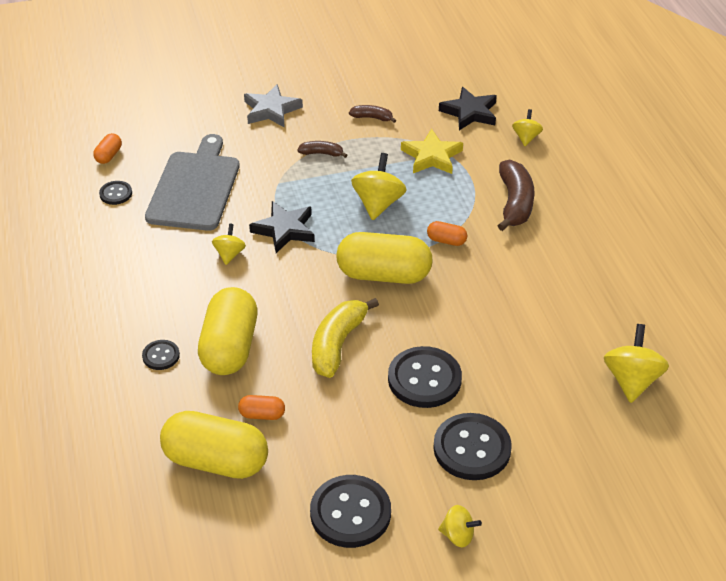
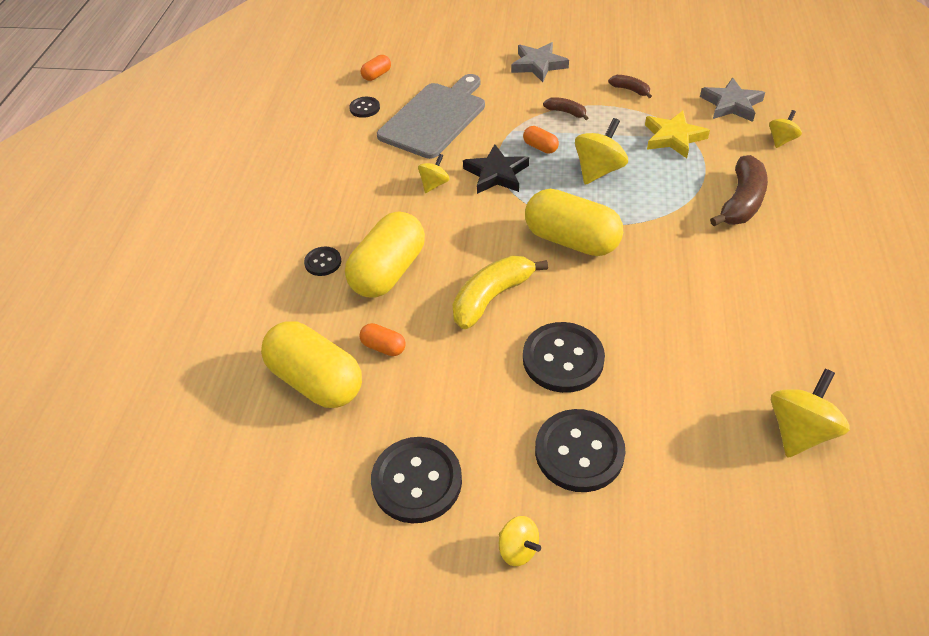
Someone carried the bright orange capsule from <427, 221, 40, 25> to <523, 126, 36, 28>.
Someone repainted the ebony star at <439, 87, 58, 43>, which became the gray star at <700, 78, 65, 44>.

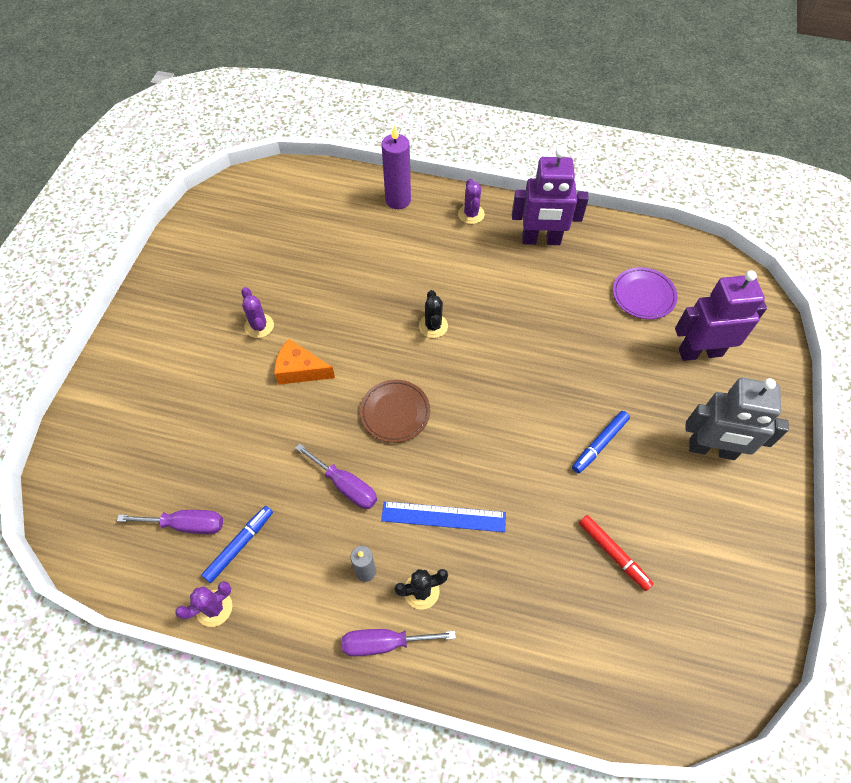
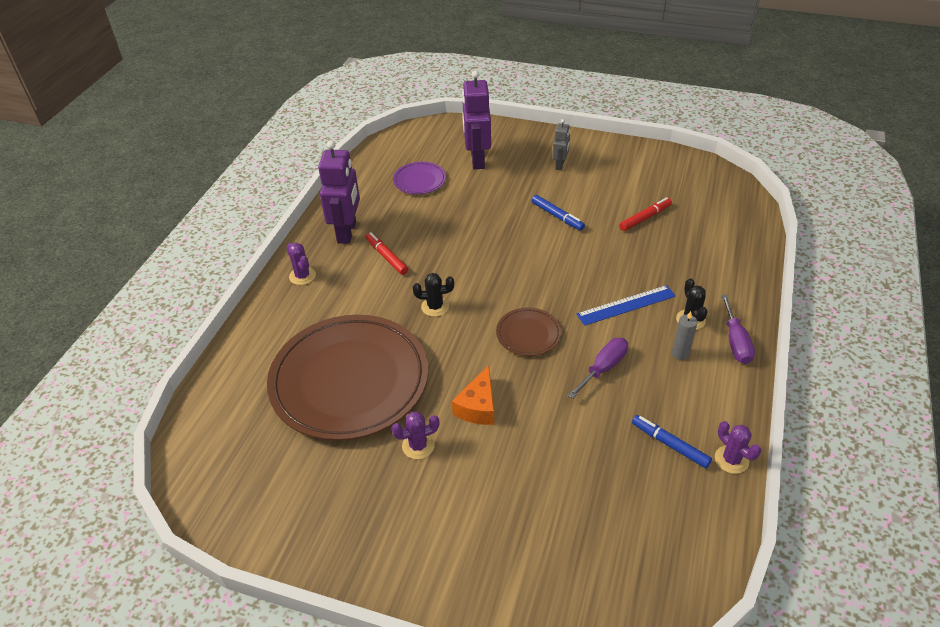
Someone put down the brown dinner plate at <267, 315, 161, 126>.
Someone rotated the royal purple saguaro cactus at <458, 179, 27, 45> by 60 degrees clockwise.
Someone put down the red felt pen at <365, 232, 43, 43>.
Someone scaled the gray toy robot at <685, 378, 104, 82> by 0.53.
Someone rotated the blue straightedge at <381, 501, 125, 31> by 60 degrees clockwise.
Someone took away the royal purple screwdriver at <117, 510, 106, 24>.
Someone took away the royal purple candle at <382, 125, 29, 84>.

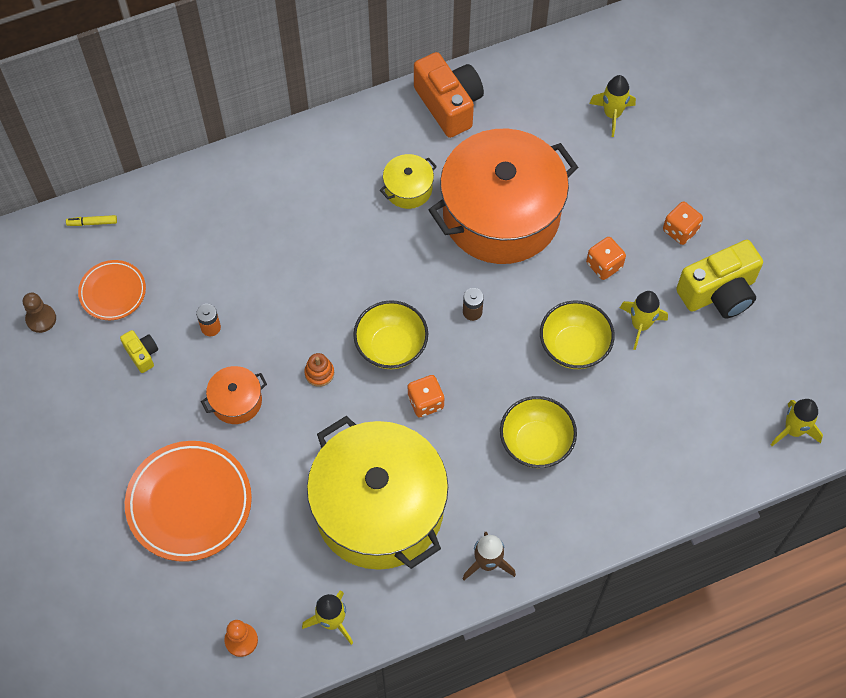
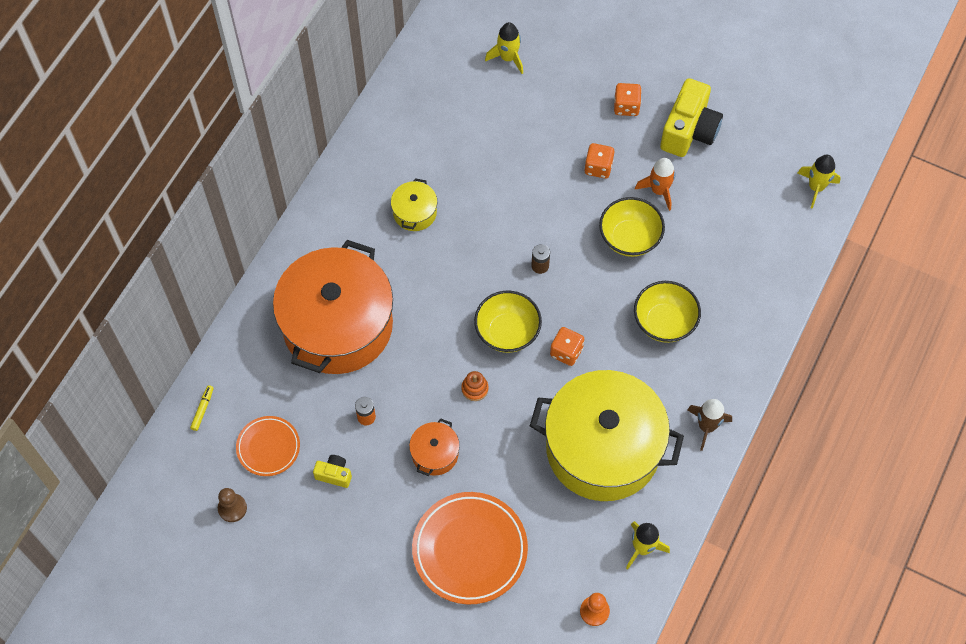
Someone rotated the yellow felt pen at <66, 215, 51, 11> by 150 degrees clockwise.
Someone carried the bright orange cooking pot from <429, 129, 149, 135> to <273, 240, 120, 134>.
Someone repainted the yellow spaceship at <620, 291, 48, 59>, which became the bright orange spaceship at <635, 158, 41, 53>.
Someone took away the bright orange photo camera at <414, 52, 70, 86>.

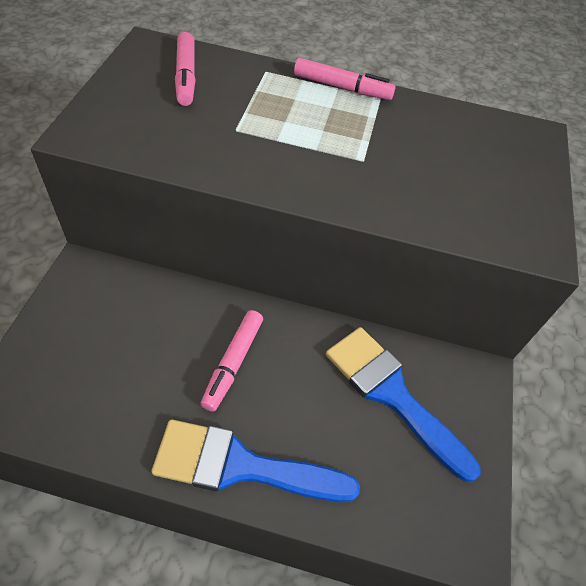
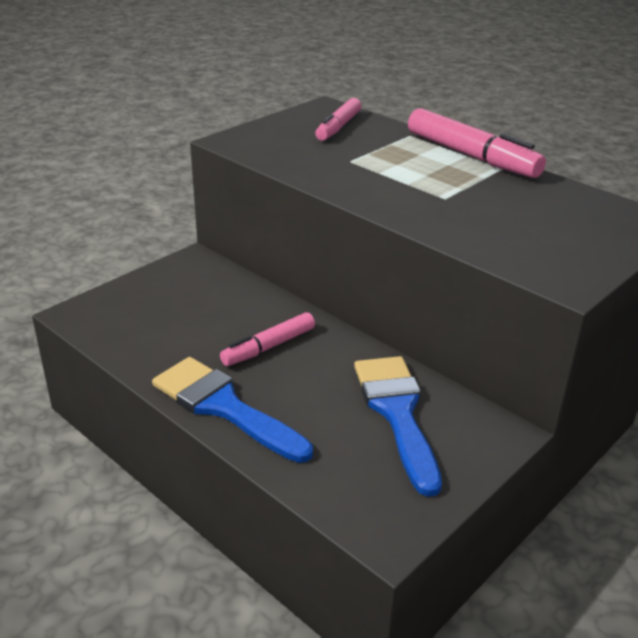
Someone scaled the rose-pink felt pen at <294, 58, 102, 42> by 1.60.

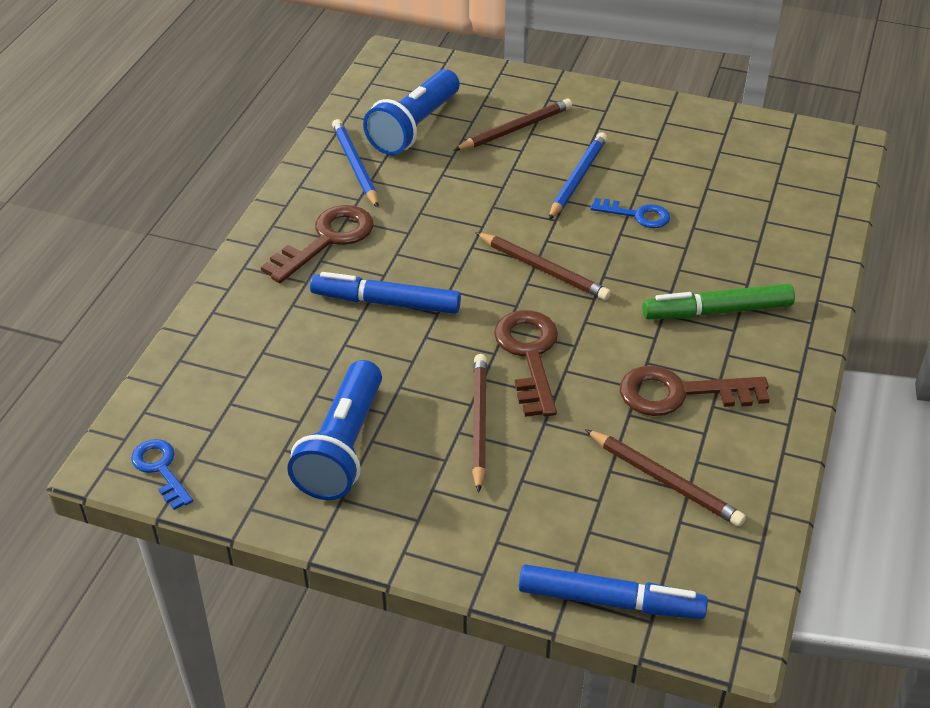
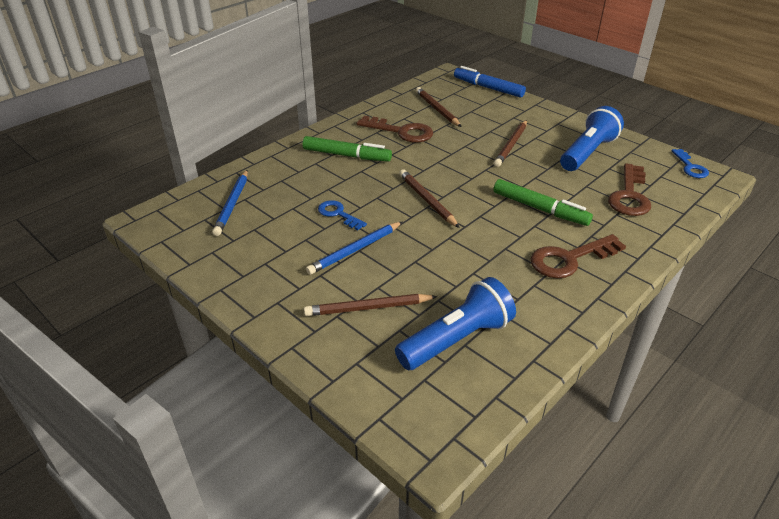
Someone carried the blue wooden pencil from <332, 119, 47, 89> to <212, 170, 36, 66>.
Someone repainted the blue felt pen at <310, 272, 151, 42>, which became the green felt pen at <493, 179, 100, 47>.
Someone carried the brown latchkey from <494, 310, 64, 107> to <608, 163, 43, 53>.

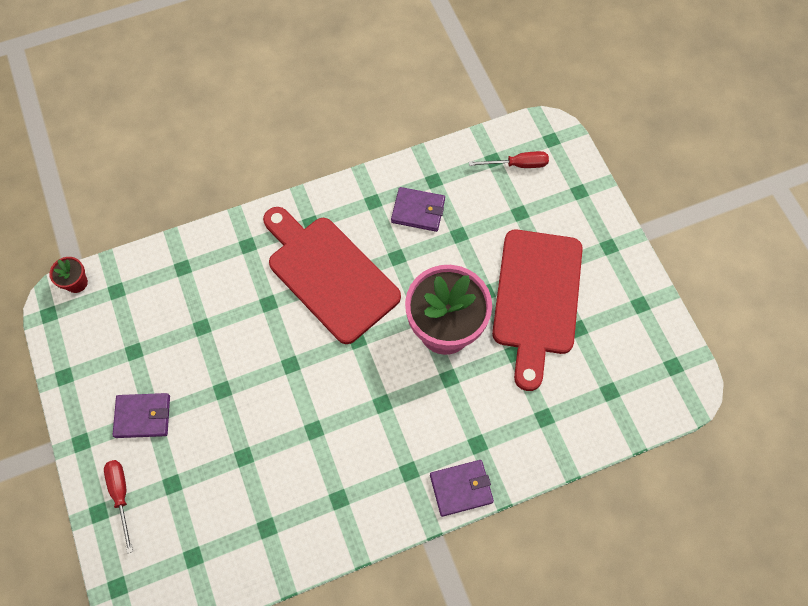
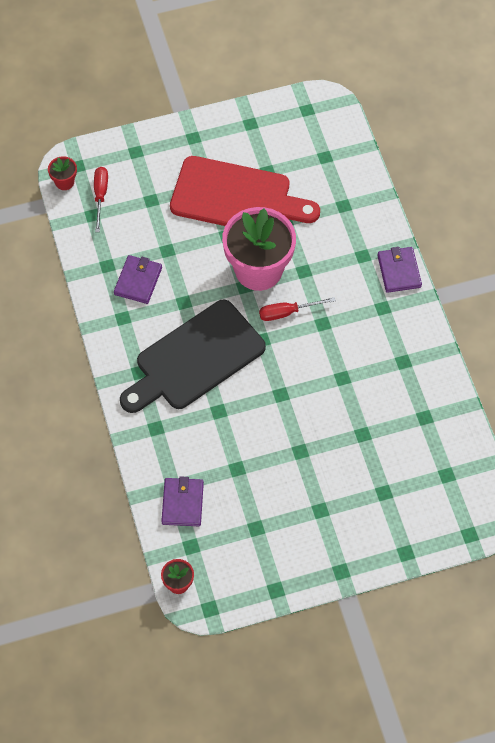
Someone put down the red potted plant at <48, 156, 29, 34>.
Someone repainted the red chopping board at <263, 207, 138, 137>, which became the ebony chopping board at <120, 300, 146, 113>.
Someone carried the royal purple billfold from <113, 393, 57, 45> to <161, 476, 43, 50>.
Someone carried the red screwdriver from <104, 460, 29, 94> to <259, 297, 77, 24>.

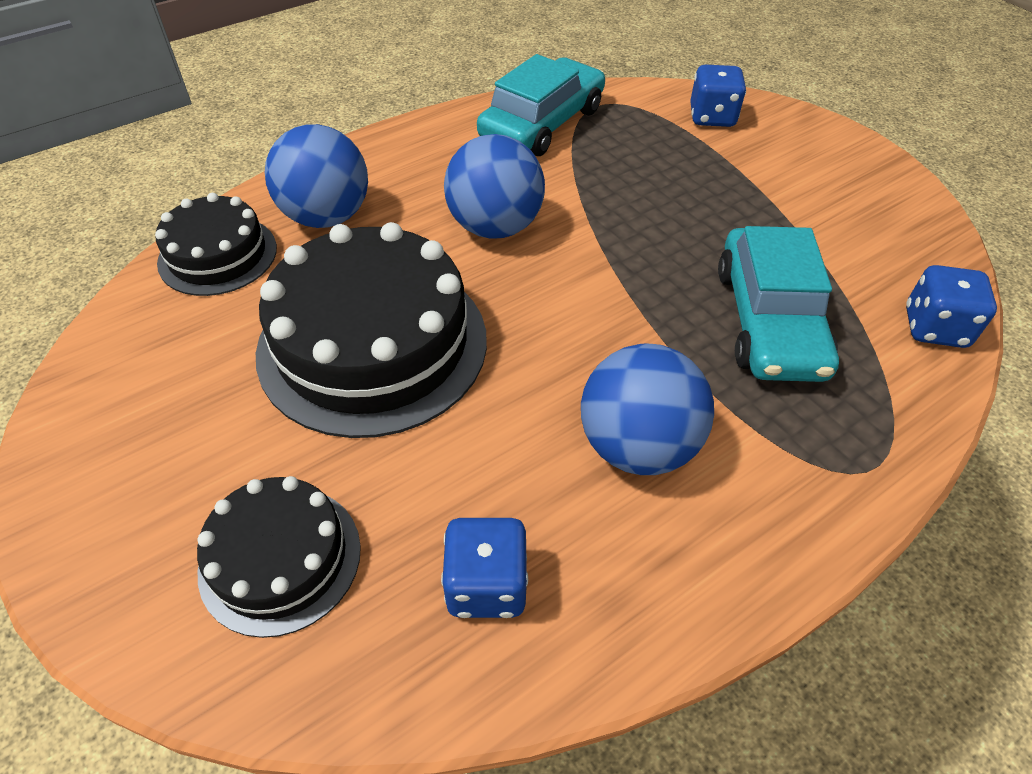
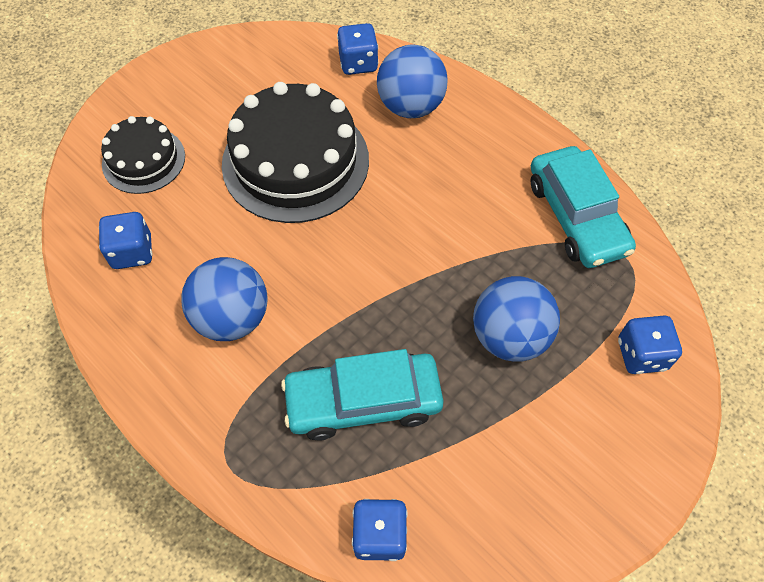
Someone swapped the ebony gateau at <155, 193, 122, 103> for the blue game die at <337, 23, 41, 52>.
Someone carried the blue play ball from <444, 134, 101, 105> to <473, 276, 87, 86>.
Someone rotated the turquoise toy car at <477, 54, 128, 102> by 45 degrees clockwise.

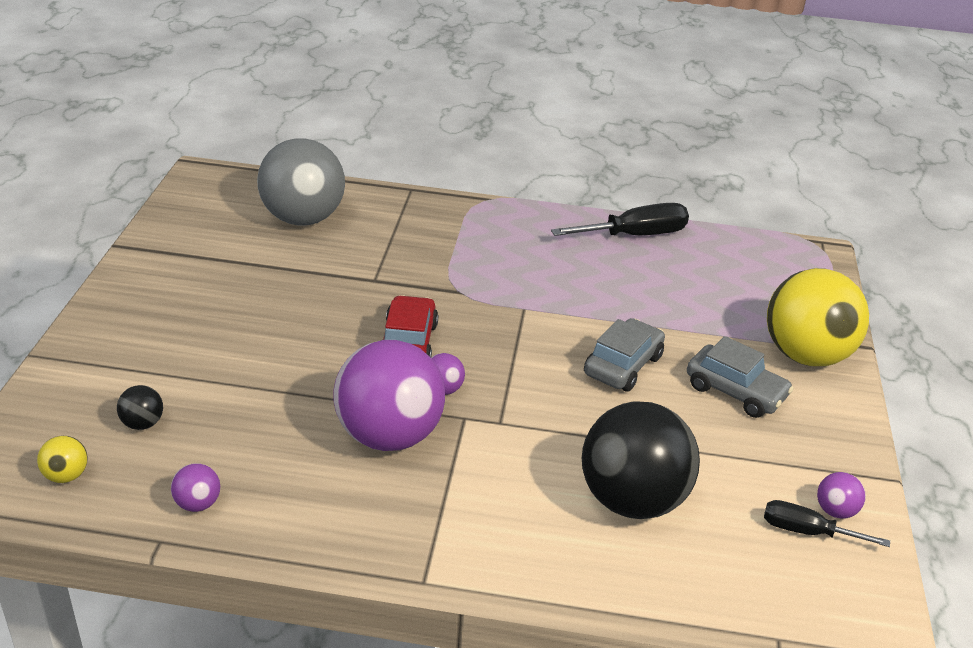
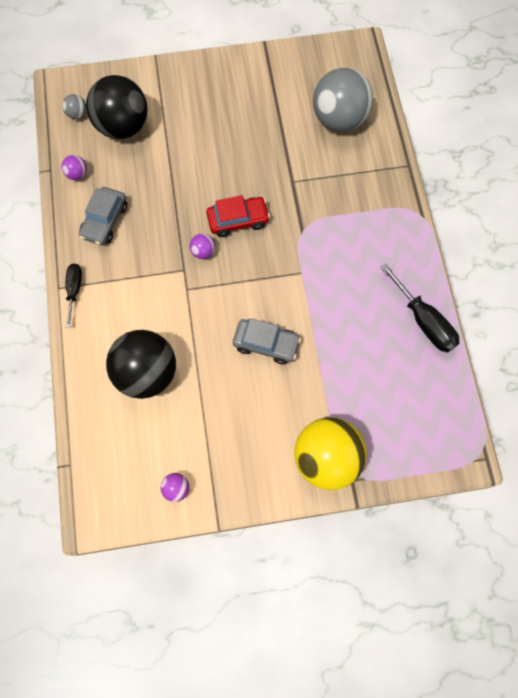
Someone repainted the yellow play ball at <37, 436, 51, 47>, which became the gray play ball at <62, 94, 24, 25>.
Someone carried the ebony screwdriver from <764, 500, 126, 47> to <65, 264, 17, 64>.
Someone carried the gray toy car from <687, 336, 107, 82> to <79, 187, 48, 58>.
Someone scaled the ebony play ball at <117, 385, 46, 45> by 2.48.
Someone took away the royal purple play ball at <333, 340, 112, 111>.

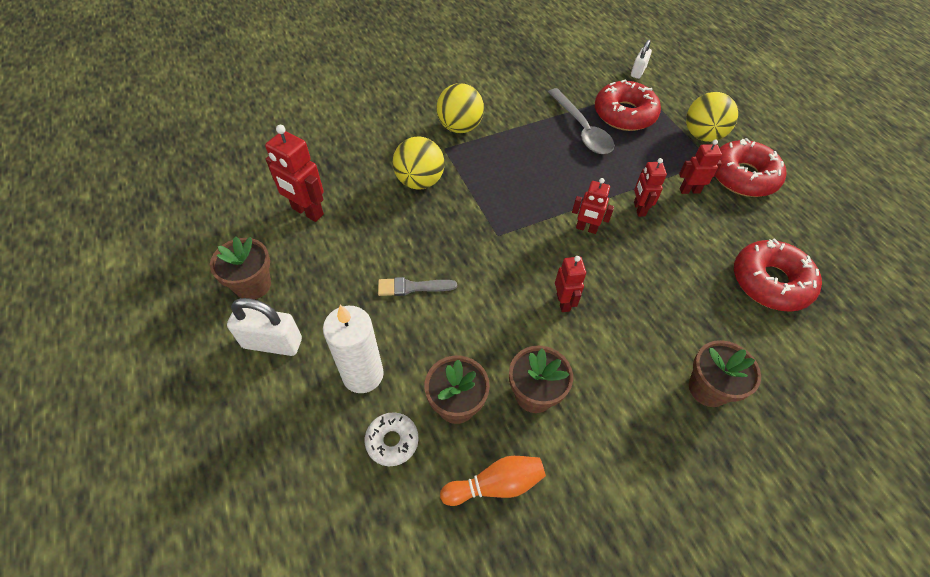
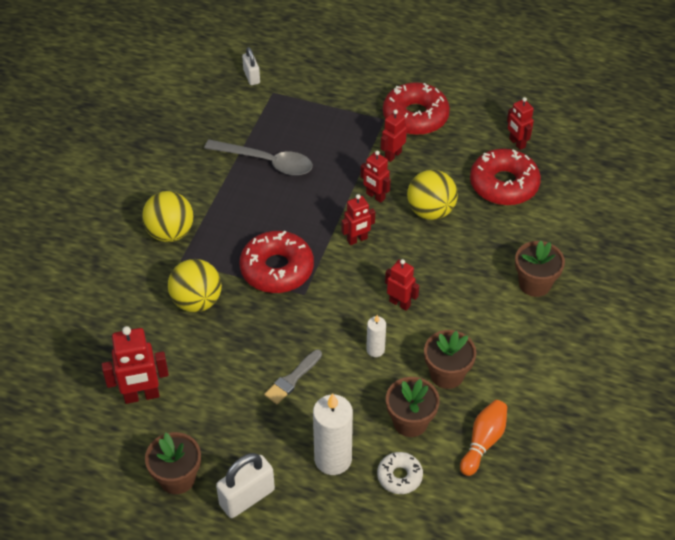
Someone carried the red doughnut from <595, 79, 66, 52> to <240, 231, 74, 62>.
Someone put down the white candle at <366, 315, 20, 42>.
Someone carried the yellow play ball from <686, 92, 52, 50> to <407, 170, 51, 50>.
Someone put down the red toy robot at <507, 97, 27, 53>.

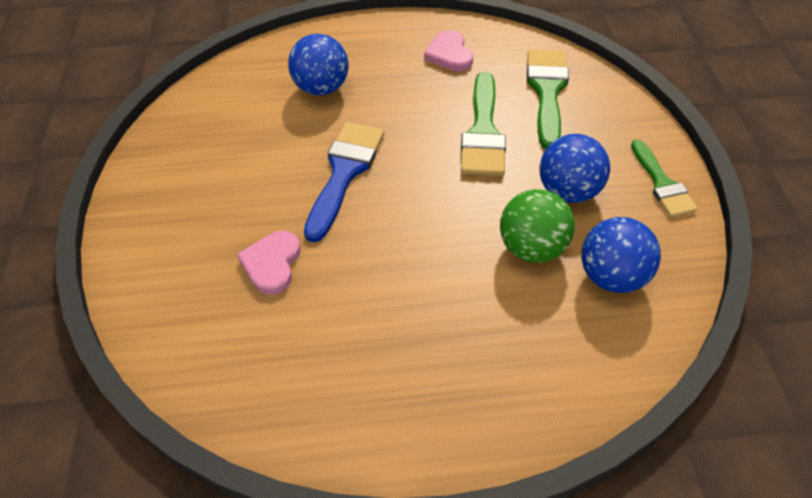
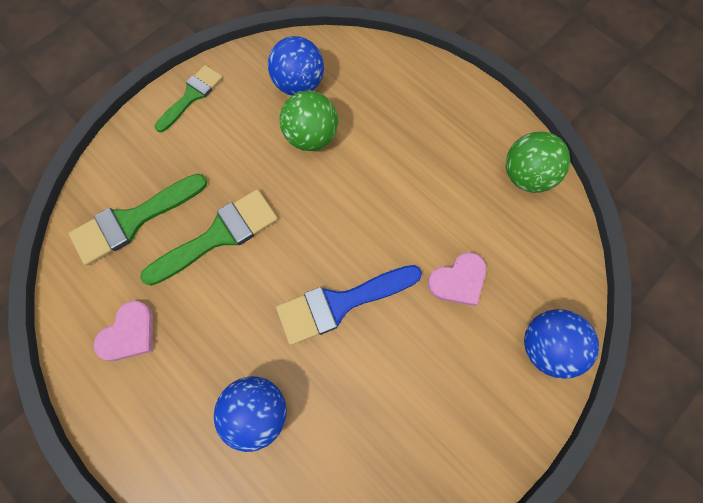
Someone put down the green play ball at <506, 131, 64, 62>.
Someone carried the blue play ball from <540, 134, 70, 69> to <524, 309, 75, 70>.

